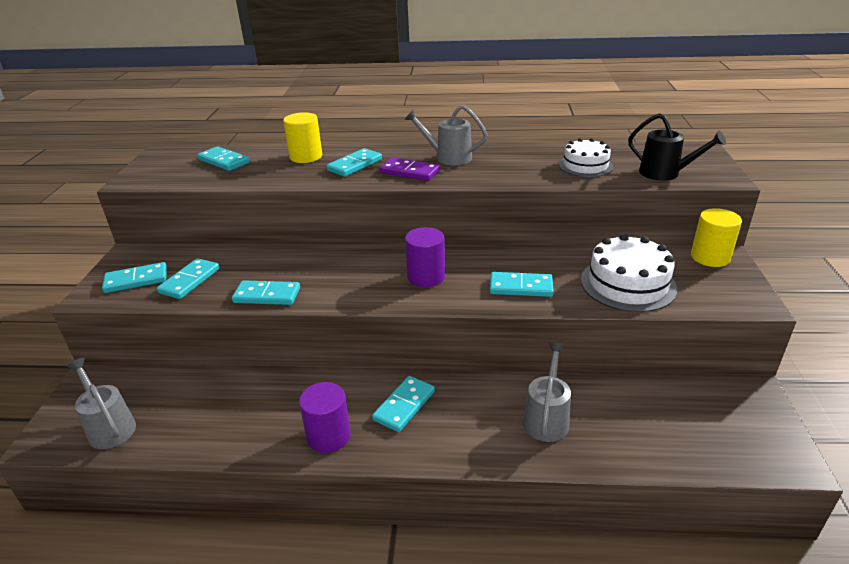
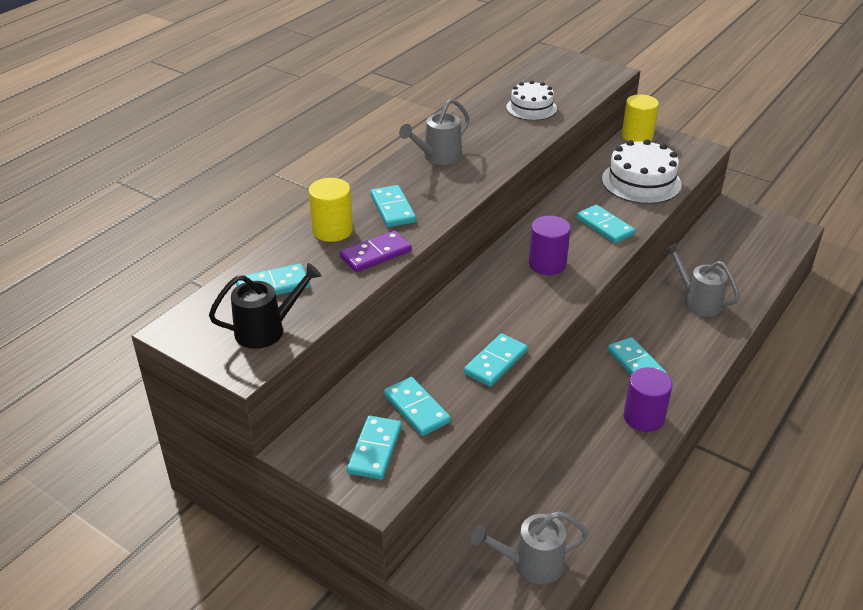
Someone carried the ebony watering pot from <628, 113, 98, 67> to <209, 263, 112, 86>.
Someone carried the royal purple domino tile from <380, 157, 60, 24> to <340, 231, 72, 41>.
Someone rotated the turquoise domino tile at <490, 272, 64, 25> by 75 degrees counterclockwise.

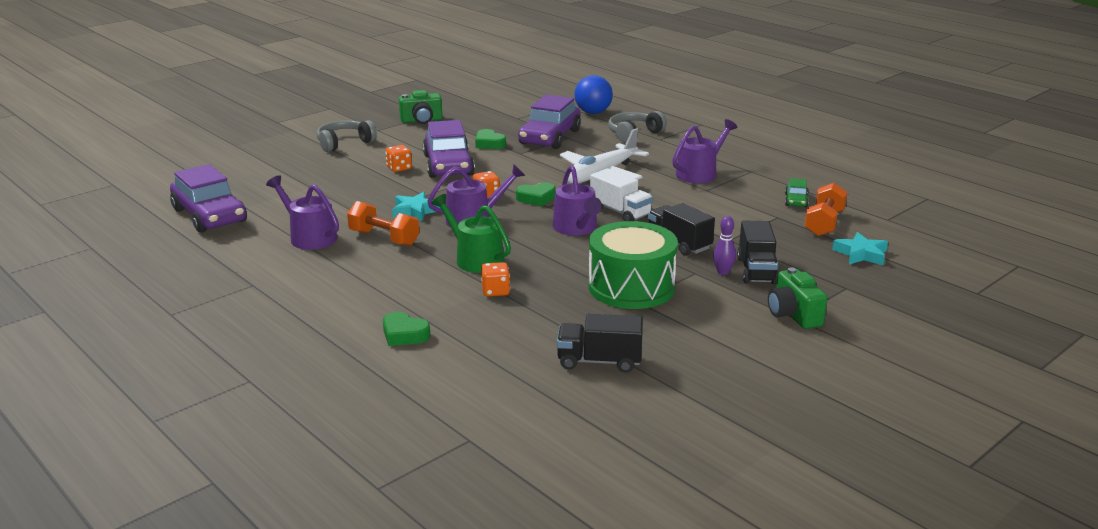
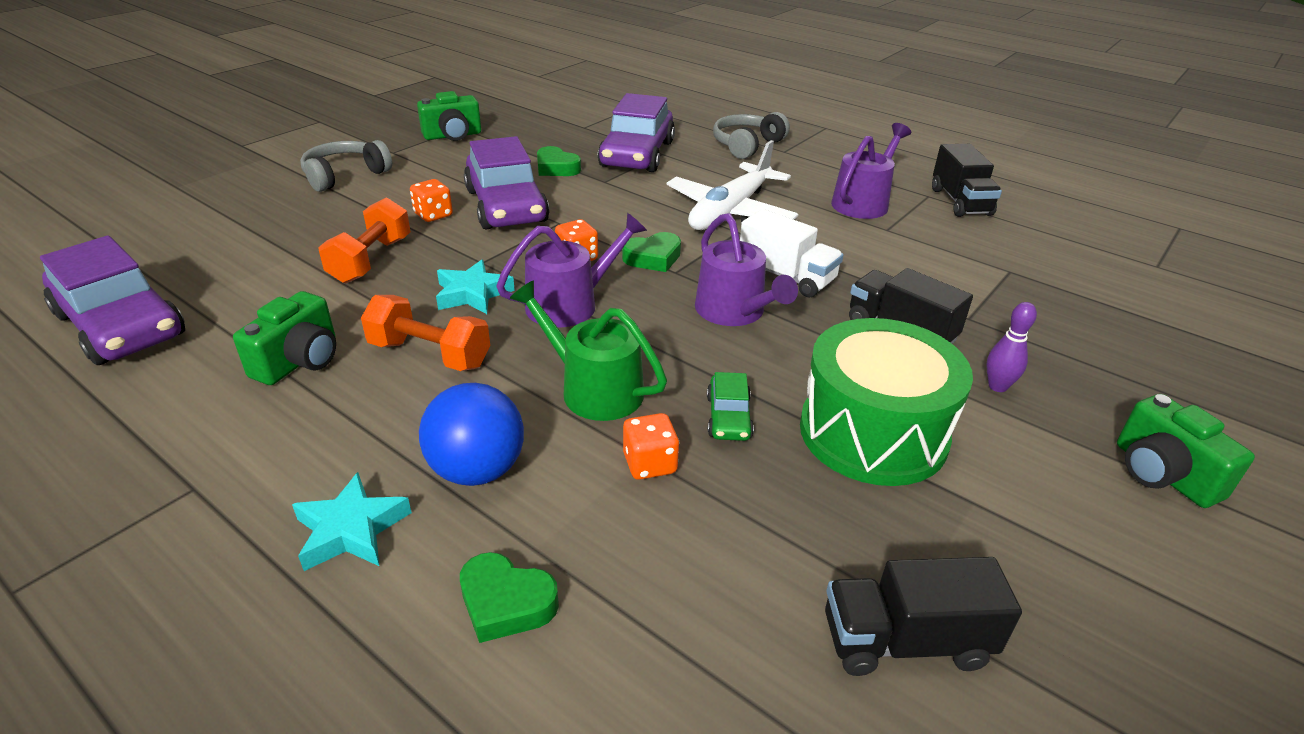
Someone swapped the royal purple watering pot at <266, 175, 73, 75> for the green photo camera at <233, 291, 103, 94>.
Someone carried the turquoise star from <832, 232, 56, 33> to <292, 472, 120, 99>.
Someone carried the bright orange dumbbell from <804, 183, 43, 53> to <318, 197, 93, 86>.
Someone carried the blue play ball from <574, 75, 39, 39> to <419, 383, 105, 103>.
Someone carried the green toy car from <785, 178, 24, 29> to <707, 372, 47, 69>.
Someone carried the ebony toy truck from <737, 221, 41, 63> to <932, 144, 70, 73>.

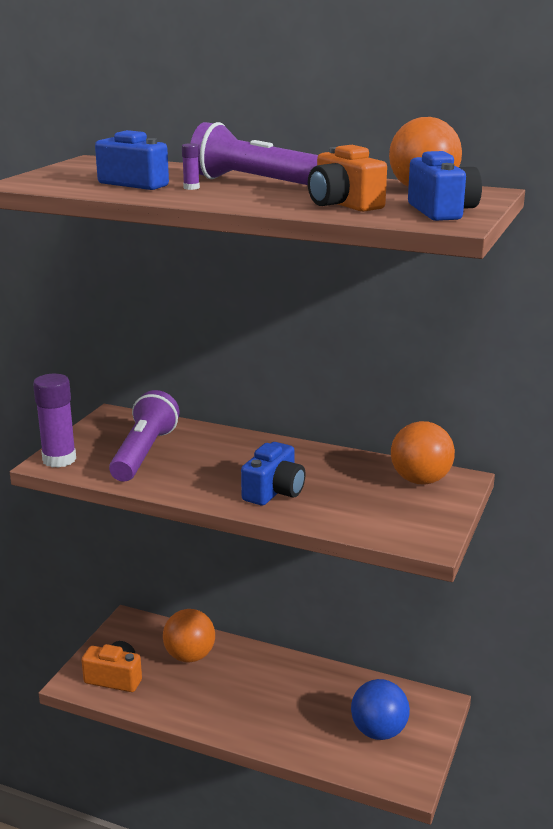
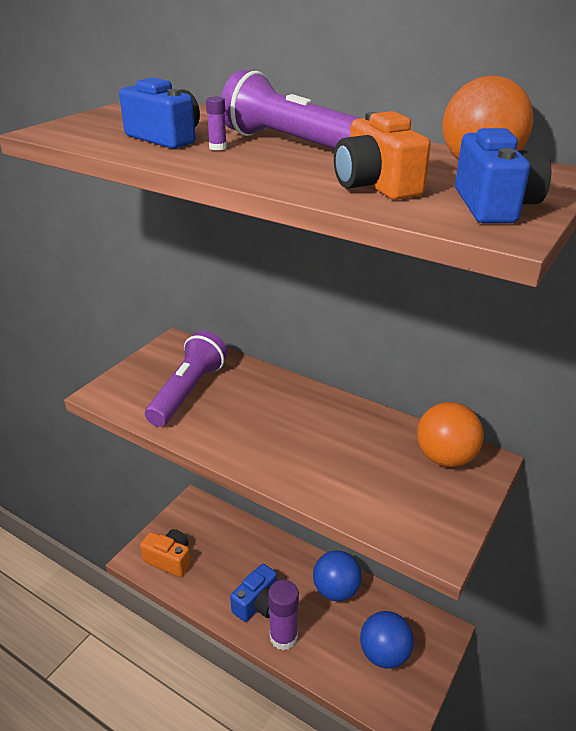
Someone carried the blue photo camera from <241, 442, 65, 63> to <230, 564, 47, 58>.
Someone carried the royal purple stick of glue from <33, 374, 43, 94> to <268, 580, 31, 70>.
Someone put down the blue play ball at <313, 550, 49, 51>.
Someone took away the bright orange play ball at <163, 609, 52, 54>.

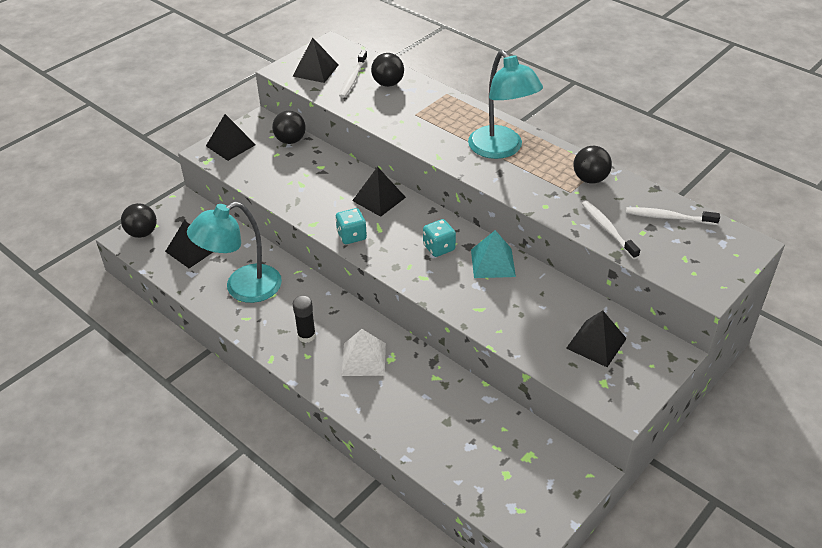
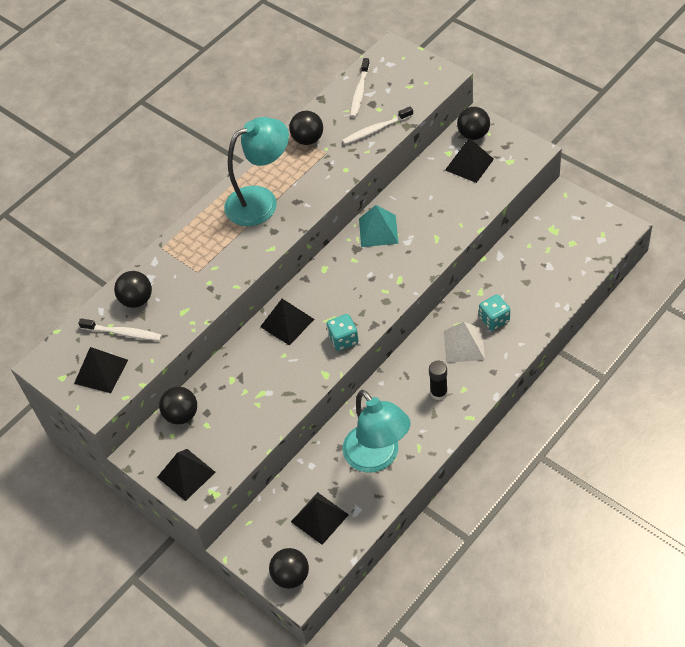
Someone put down the ebony play ball at <457, 107, 33, 33>.
Someone carried the turquoise game die from <423, 219, 33, 38> to <479, 295, 31, 36>.

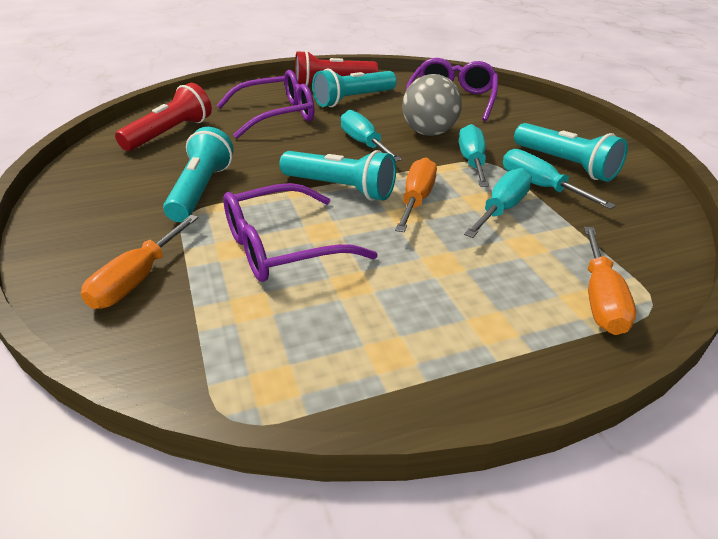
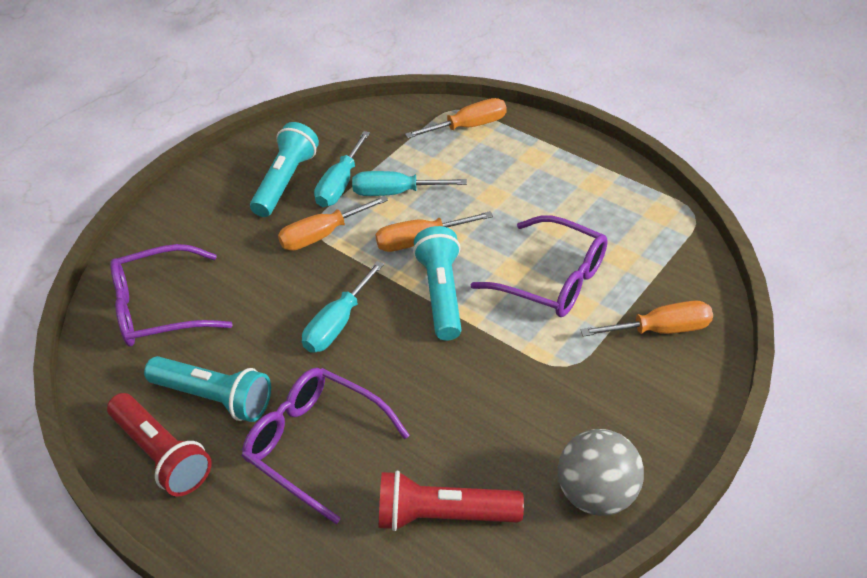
Someone repainted the turquoise screwdriver at <459, 124, 30, 63>, which became the bright orange screwdriver at <278, 195, 110, 56>.
Someone carried the gray play ball from <402, 74, 60, 62> to <558, 429, 86, 87>.
Someone took away the turquoise torch at <163, 127, 71, 95>.

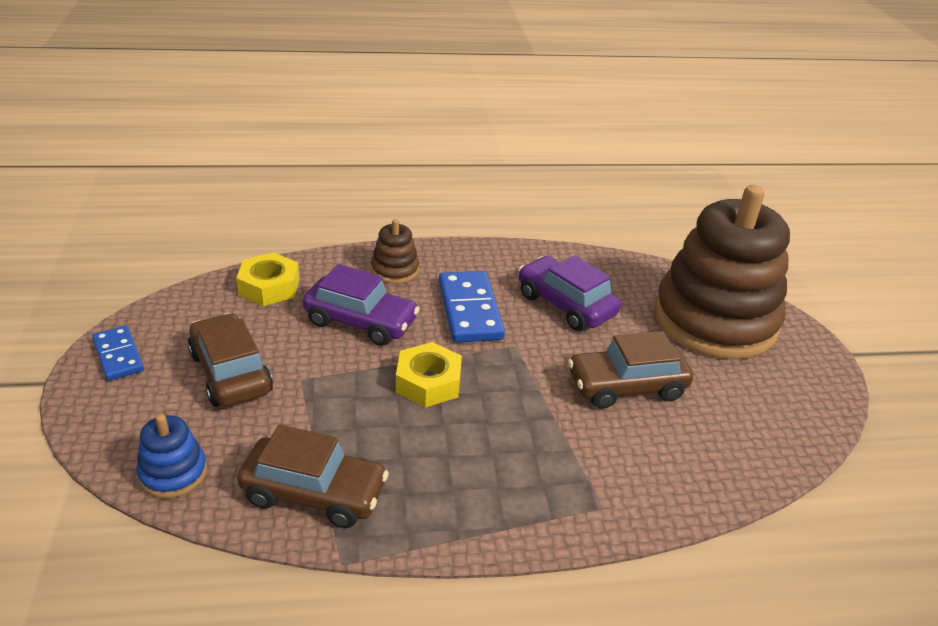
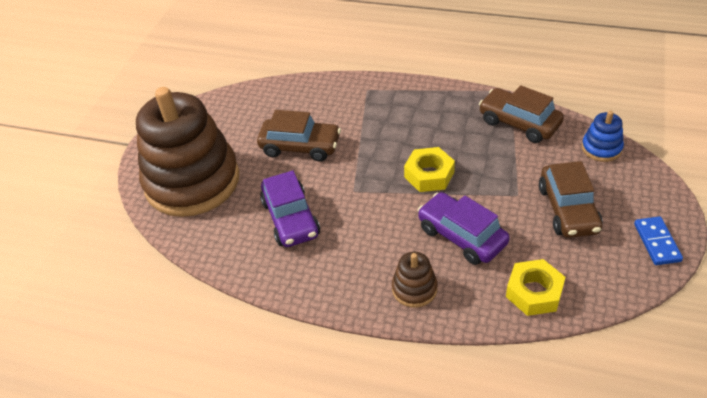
Someone took away the blue domino tile at <439, 271, 66, 72>.

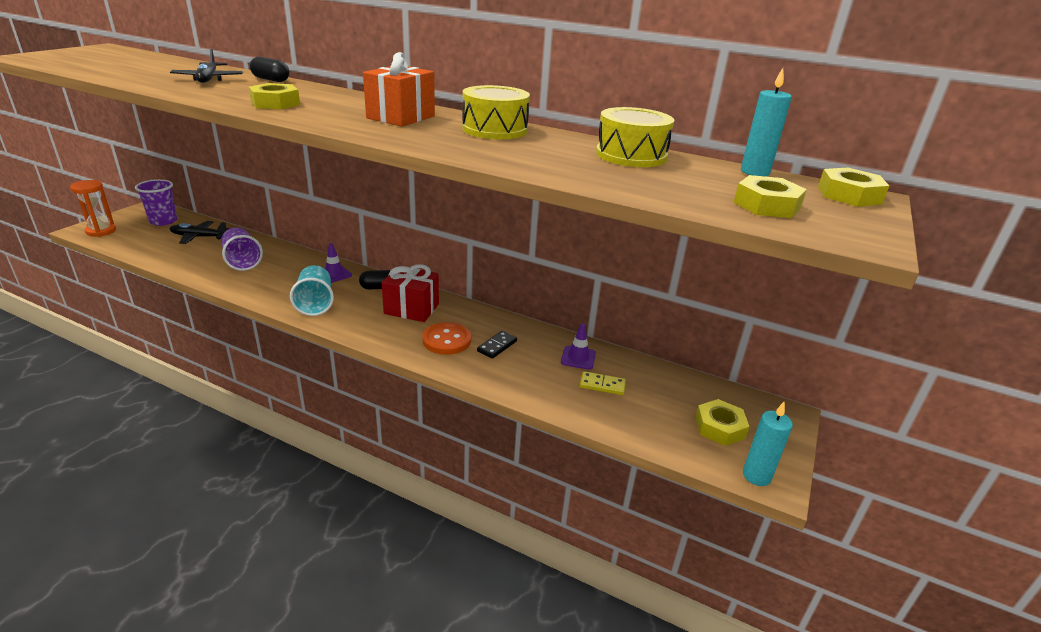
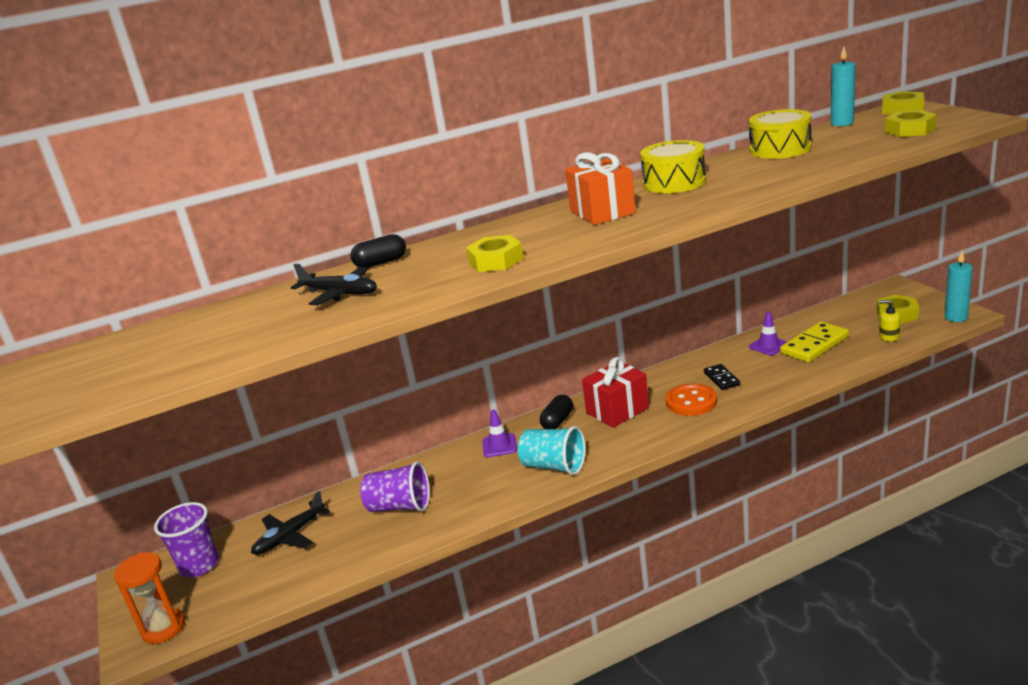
Someone scaled the yellow domino tile at <580, 371, 46, 24> by 1.73.
Someone put down the yellow soap pump at <879, 300, 22, 42>.

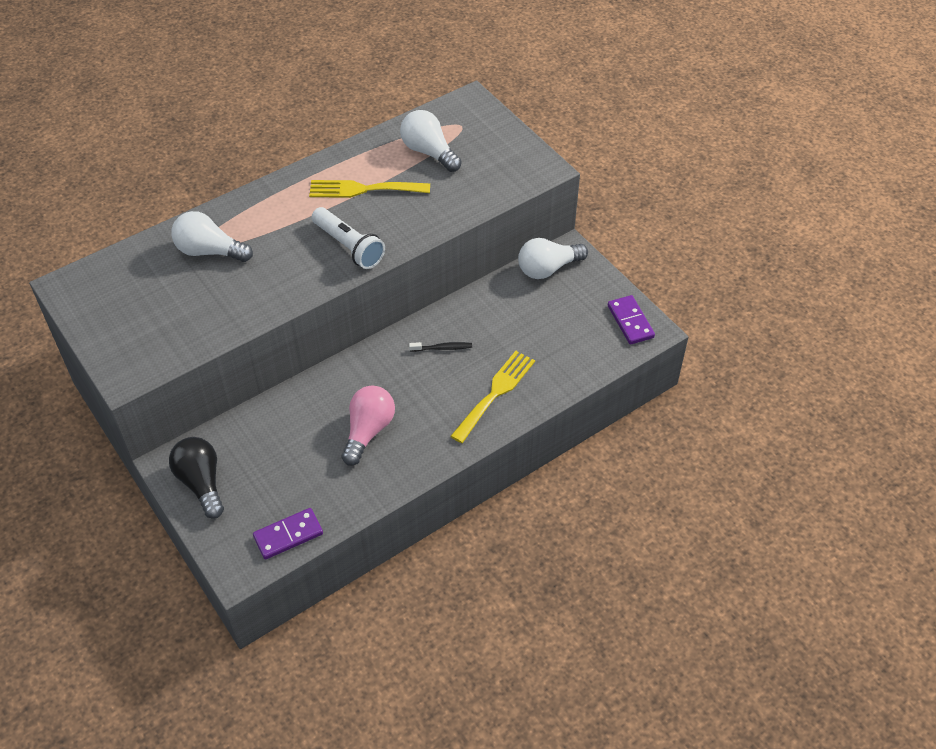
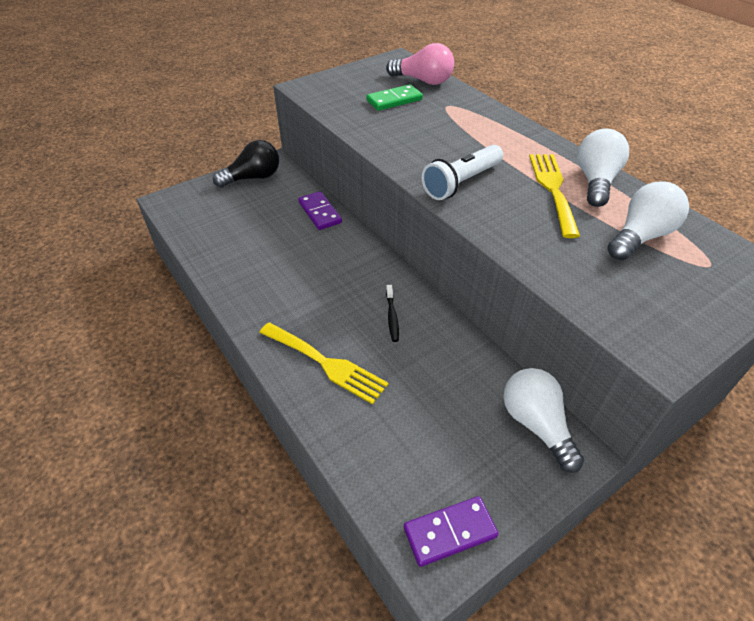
Someone carried the royal purple domino tile from <253, 508, 70, 52> to <298, 191, 44, 39>.
Someone put down the green domino tile at <366, 84, 57, 27>.
Someone carried the rose-pink light bulb from <342, 386, 53, 80> to <386, 43, 68, 42>.
Someone carried the white light bulb from <172, 211, 81, 51> to <577, 128, 52, 79>.

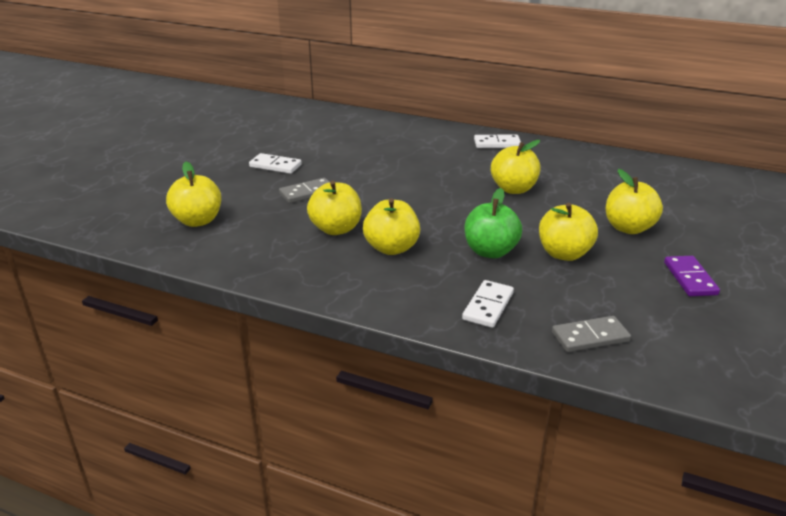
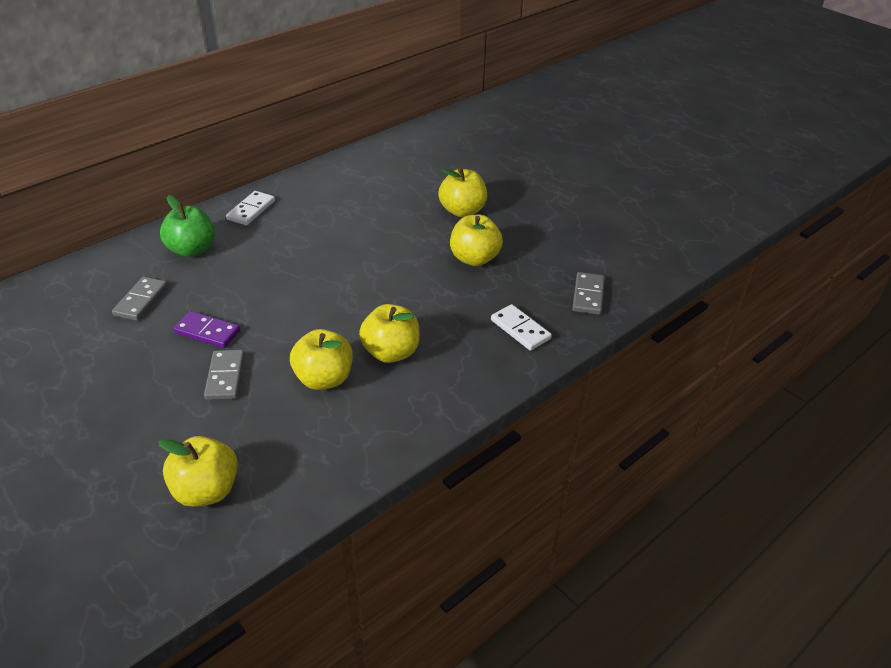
Someone put down the gray domino tile at <112, 277, 56, 44>.
Someone carried the green apple fruit from <465, 188, 57, 70> to <160, 195, 55, 62>.
Someone carried the royal purple domino tile from <664, 256, 56, 40> to <173, 311, 67, 37>.
Someone took away the white domino tile at <249, 153, 53, 21>.
Someone took away the yellow apple fruit at <491, 140, 50, 54>.

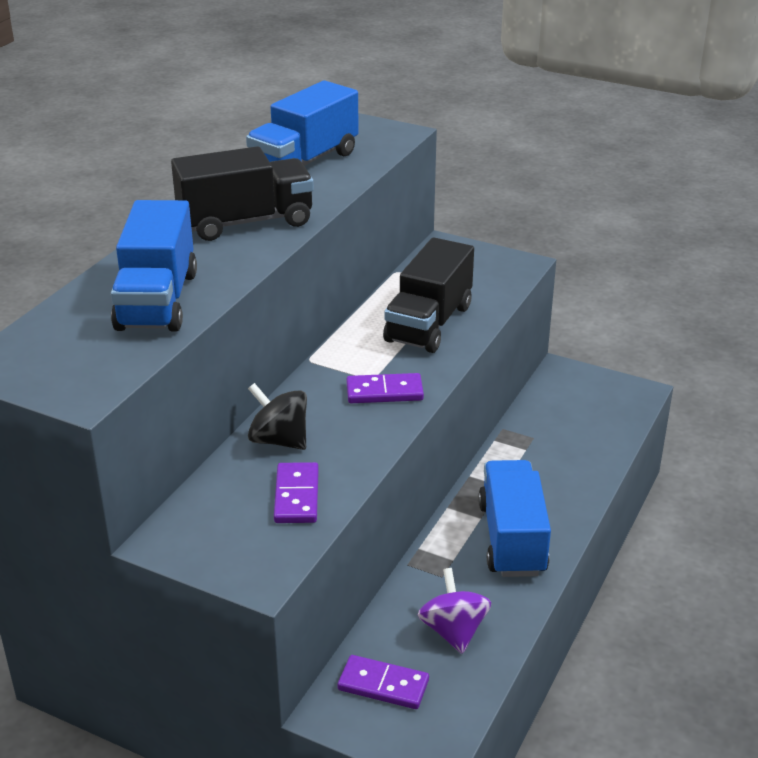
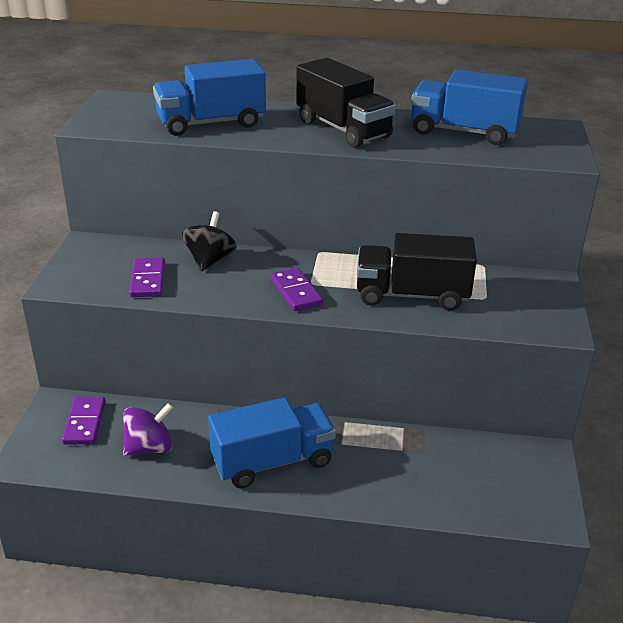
Someone rotated the royal purple domino tile at <274, 462, 45, 61> by 75 degrees counterclockwise.

